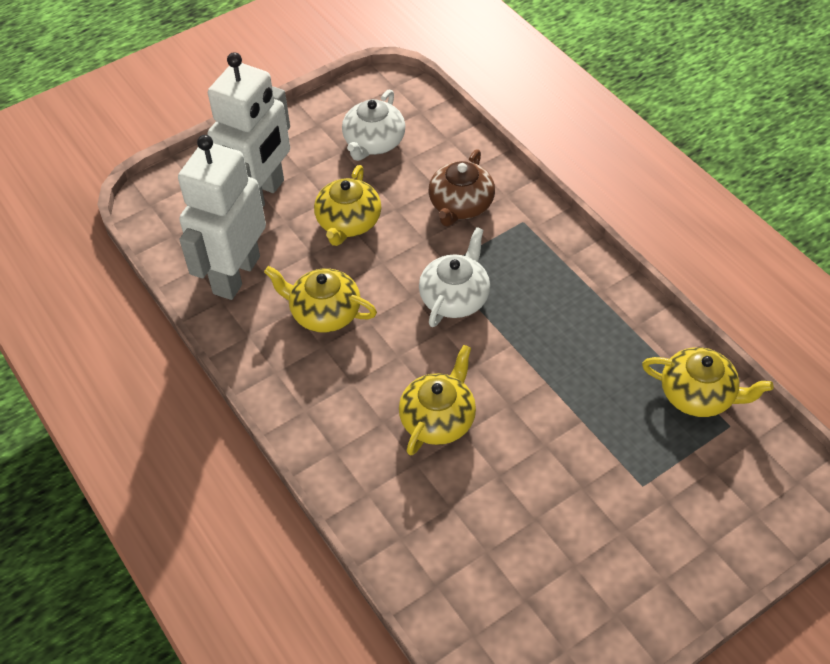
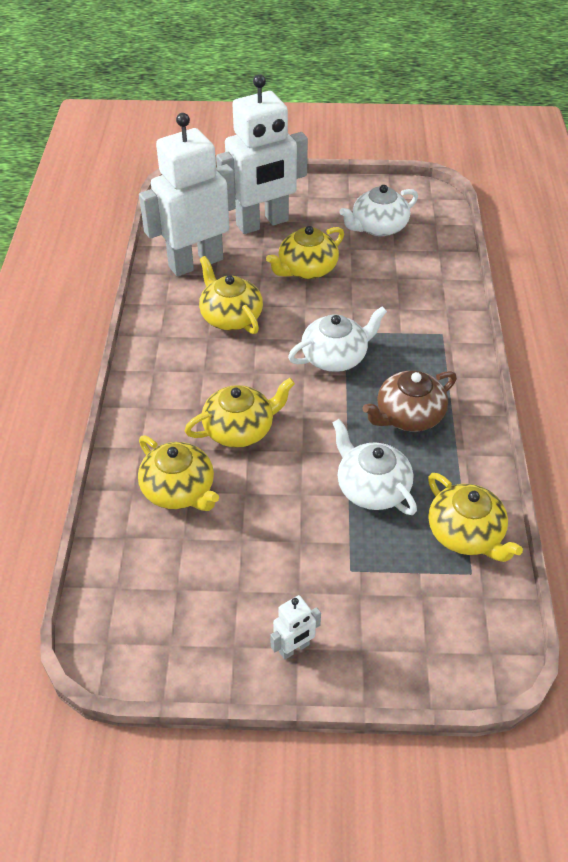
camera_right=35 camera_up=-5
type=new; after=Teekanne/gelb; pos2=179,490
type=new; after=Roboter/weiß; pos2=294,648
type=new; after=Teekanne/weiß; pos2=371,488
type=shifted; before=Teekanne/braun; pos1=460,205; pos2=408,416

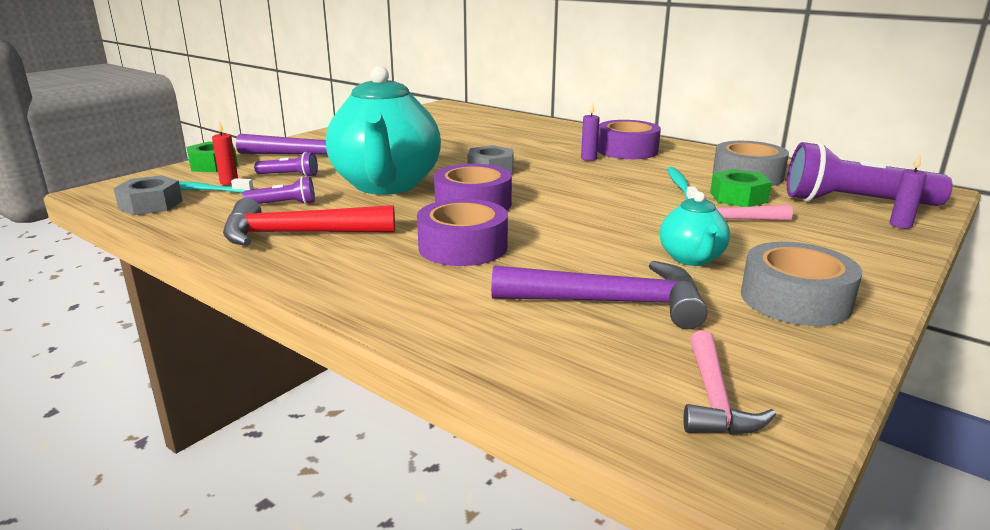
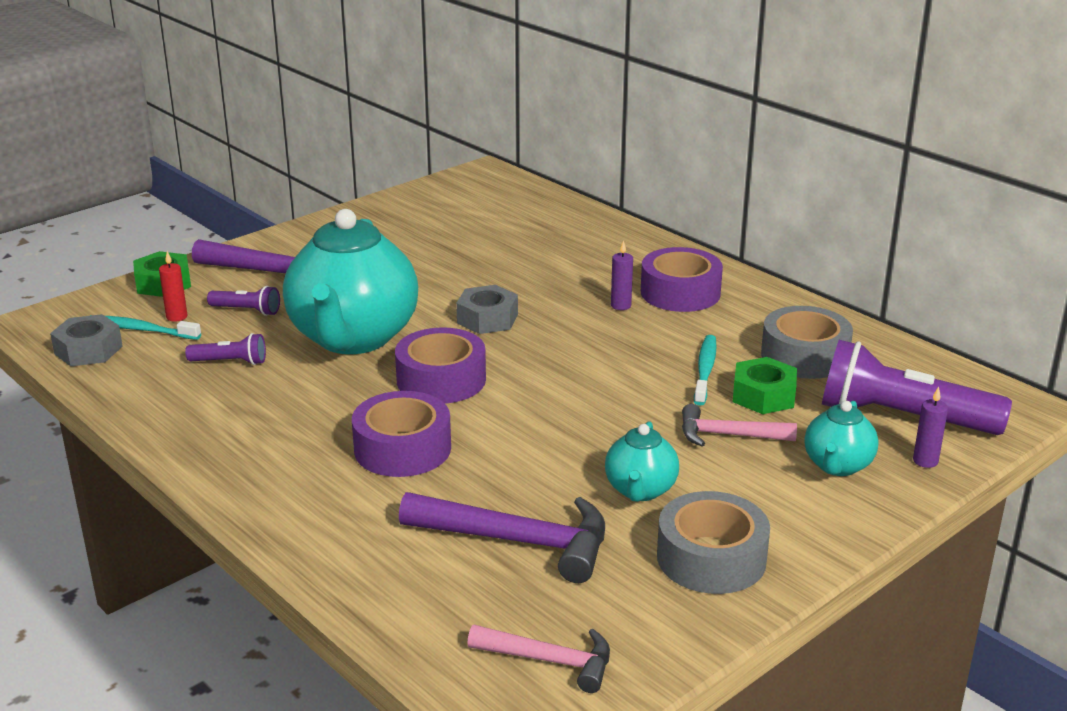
camera_right=10 camera_up=5
type=rotated; before=Hammer/rosa; pos1=714,399; pos2=550,661; turn=-90
type=new; after=Teekanne/türkis; pos2=837,466
type=gone; before=Hammer/rot; pos1=297,234

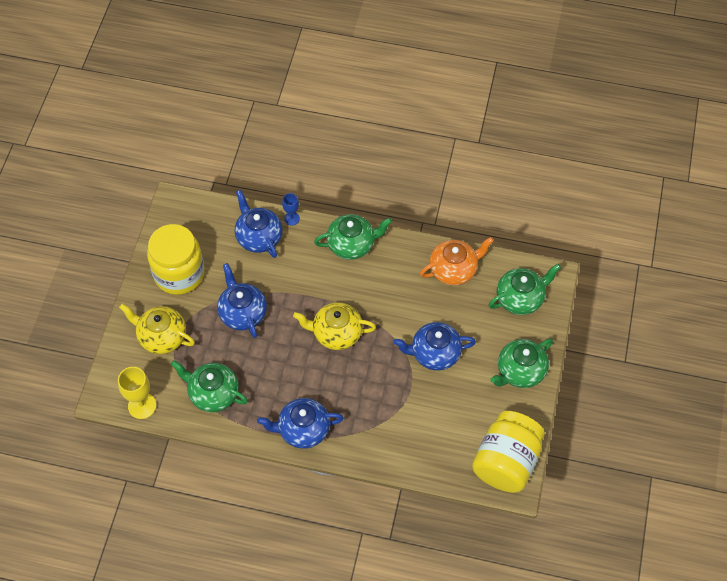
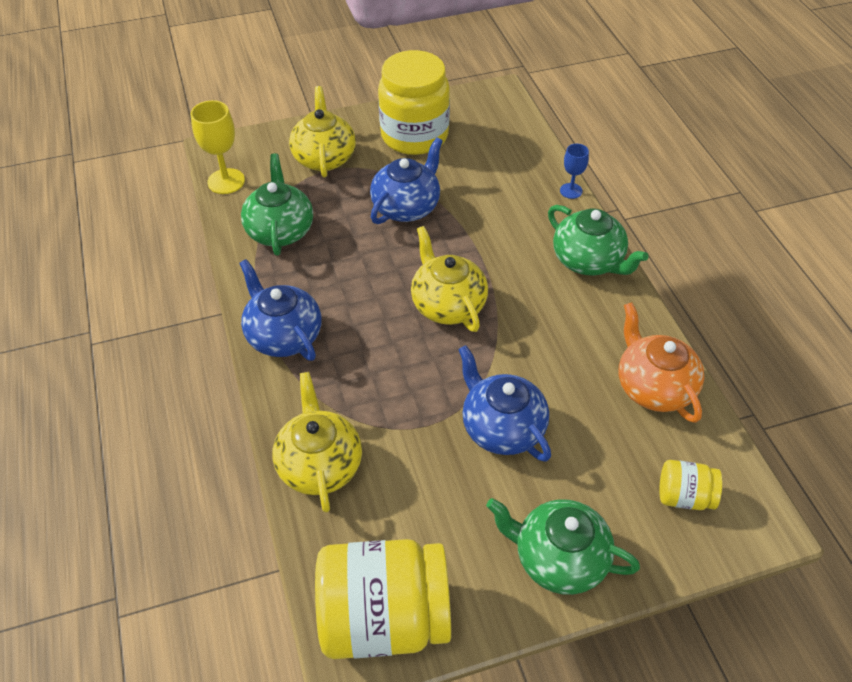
camera_right=60 camera_up=-10
type=new; after=Teekanne/gelb; pos2=320,465
type=rotated; before=Teekanne/orange; pos1=454,270; pos2=653,387; turn=-150
type=swapped; before=Teekanne/grün; after=Einmachglas/gelb; pos1=520,298; pos2=684,496
type=gone; before=Teekanne/blau; pos1=259,237

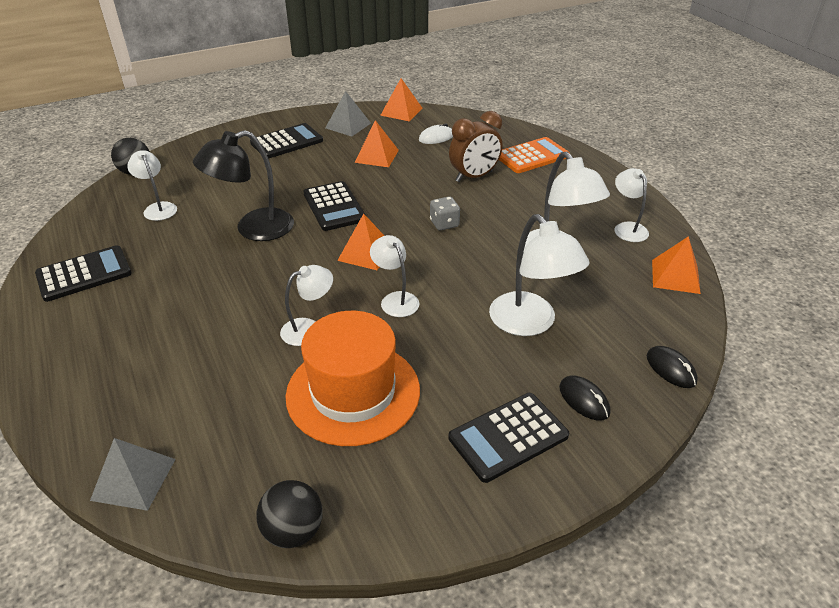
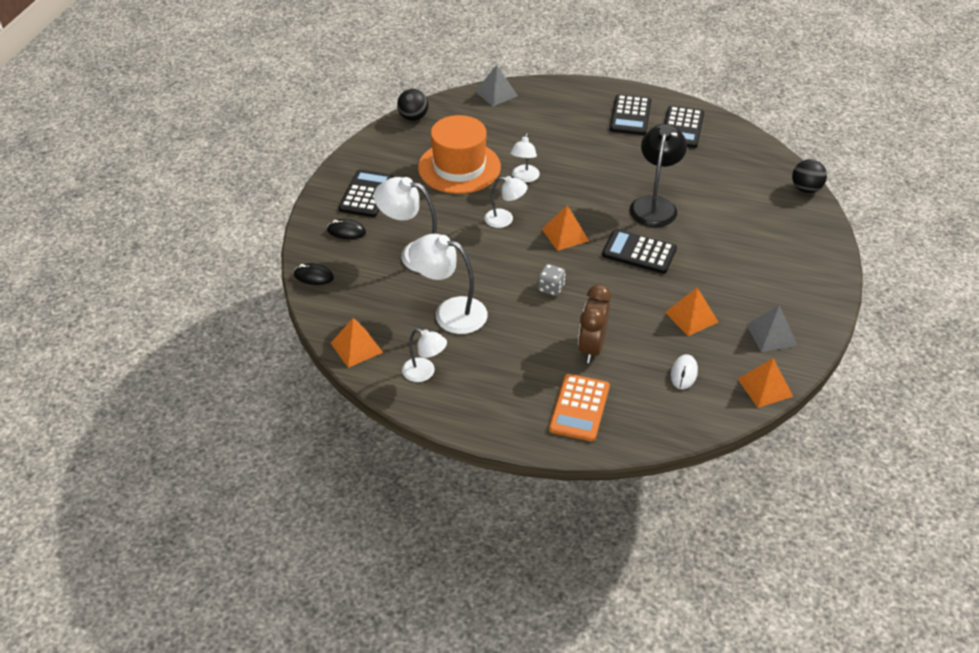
camera_right=135 camera_up=5
type=shifted; before=Taschenrechner/schwarz; pos1=287,142; pos2=630,115
type=gone; before=Lampe/weiß; pos1=158,208

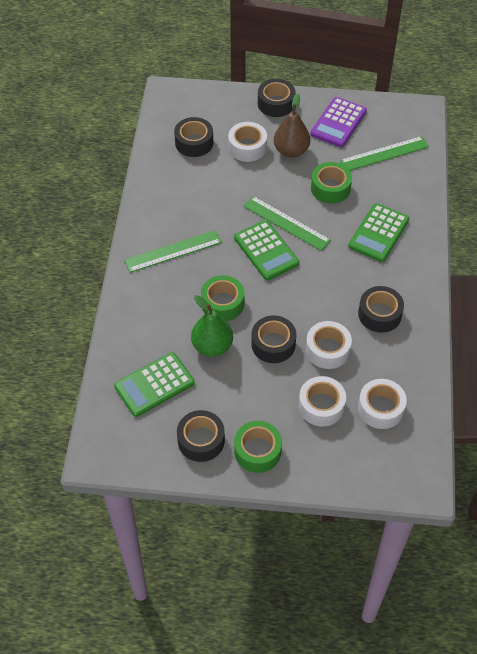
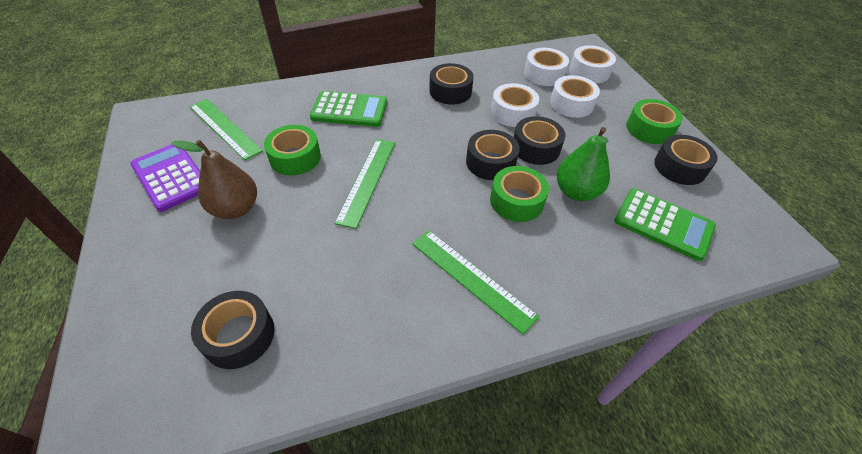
camera_right=-115 camera_up=-5
type=rotated; before=Taschenrechner/lila; pos1=338,123; pos2=171,177; turn=-135
type=shifted; before=Klebeband/schwarz; pos1=276,103; pos2=490,162
type=shifted; before=Klebeband/weiß; pos1=247,147; pos2=589,72
type=gone; before=Taschenrechner/grün; pos1=266,251

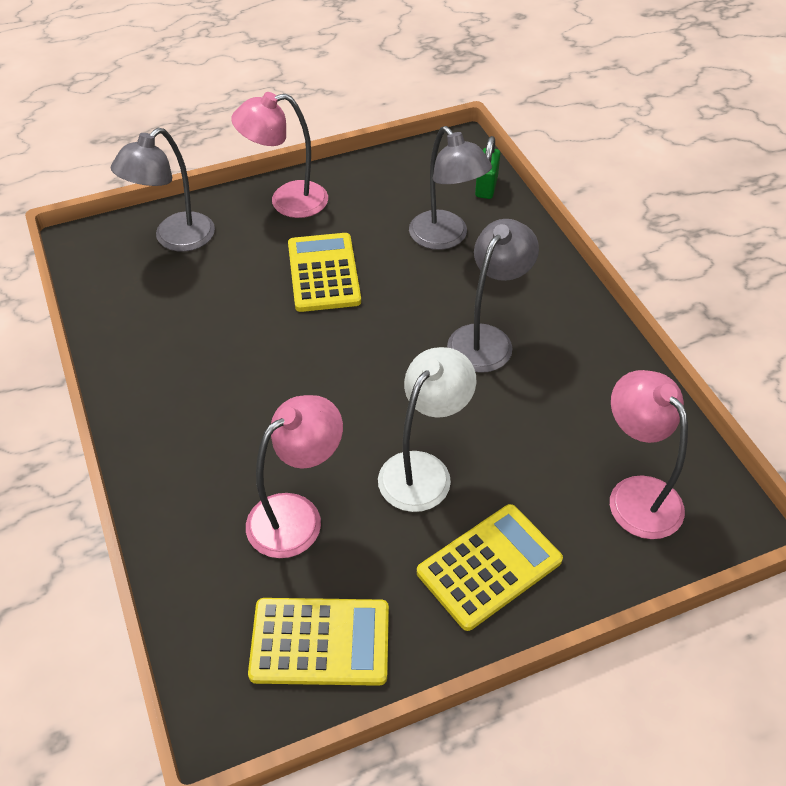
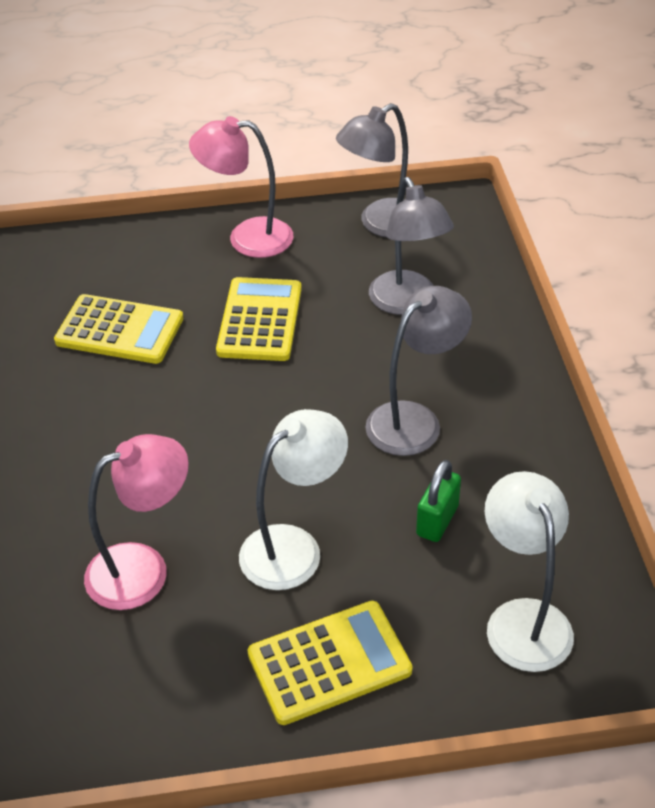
camera_right=15 camera_up=-5
type=shifted; before=Taschenrechner/gelb; pos1=320,642; pos2=119,330
type=shifted; before=Lampe/grau; pos1=175,239; pos2=381,224
type=shifted; before=Vorhängeschloss/grün; pos1=486,187; pos2=437,520
type=repainted; before=Lampe/rosa; after=Lampe/weiß; pos1=636,494; pos2=523,619

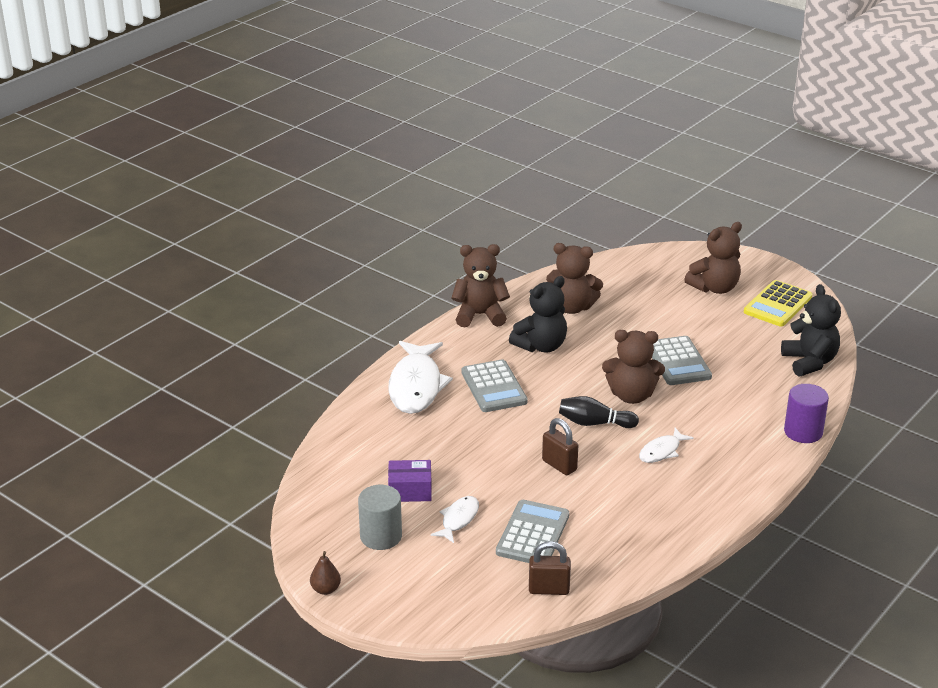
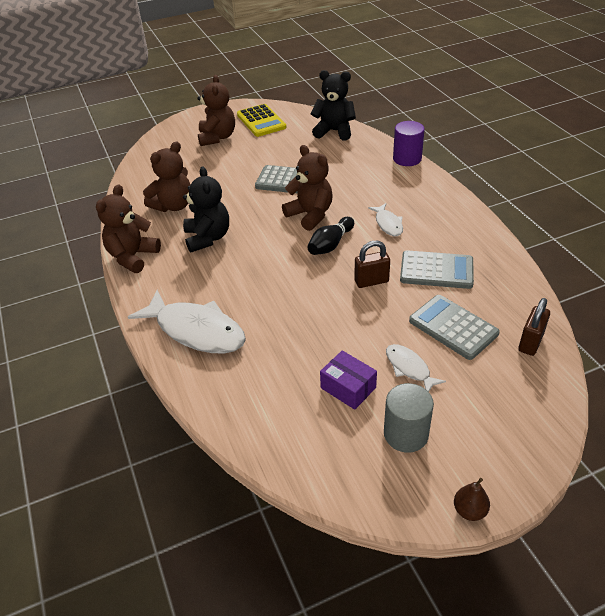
camera_right=-60 camera_up=10
type=rotated; before=Teddybär/braun; pos1=631,395; pos2=310,215; turn=-75
type=rotated; before=Schachtel/lila; pos1=410,490; pos2=348,388; turn=-75
type=shifted; before=Taschenrechner/grau; pos1=494,387; pos2=436,270

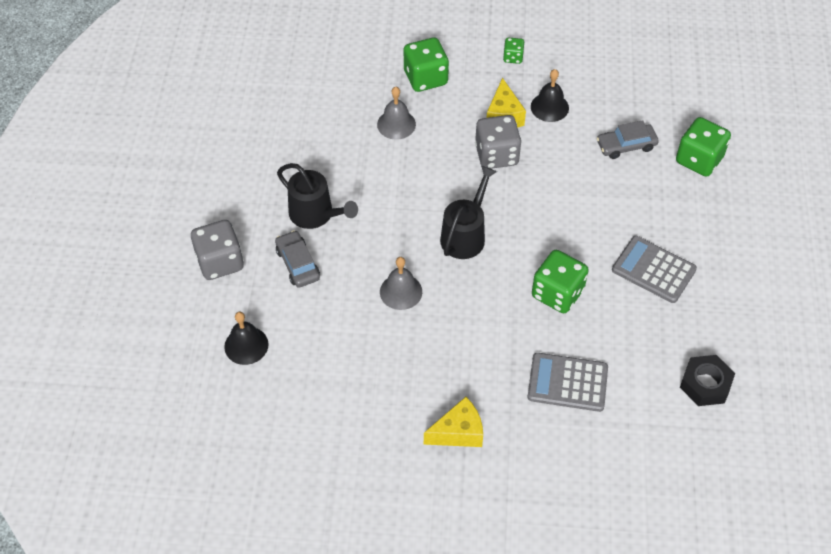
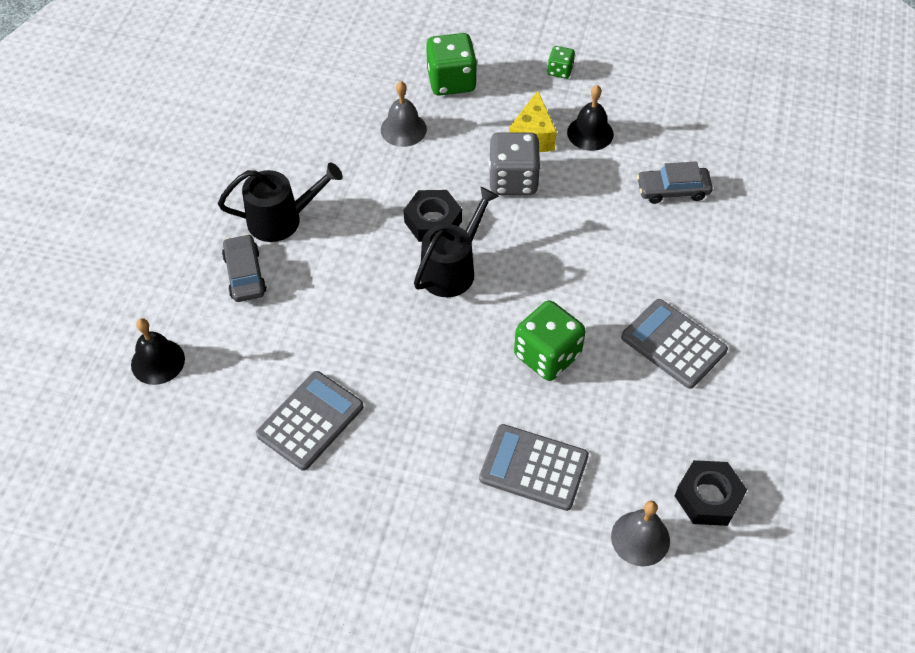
camera_right=10 camera_up=0
type=rotated; before=Gießkanne/schwarz; pos1=315,214; pos2=281,219; turn=-60
type=new; after=Taschenrechner/grau; pos2=310,421
type=new; after=Sechskantmutter/schwarz; pos2=433,221
type=shifted; before=Glocke/grau; pos1=401,291; pos2=640,538
type=gone; before=Spielwürfel/grau; pos1=220,262
type=gone; before=Käse/gelb; pos1=458,432
type=gone; before=Spielwürfel/grün; pos1=699,160

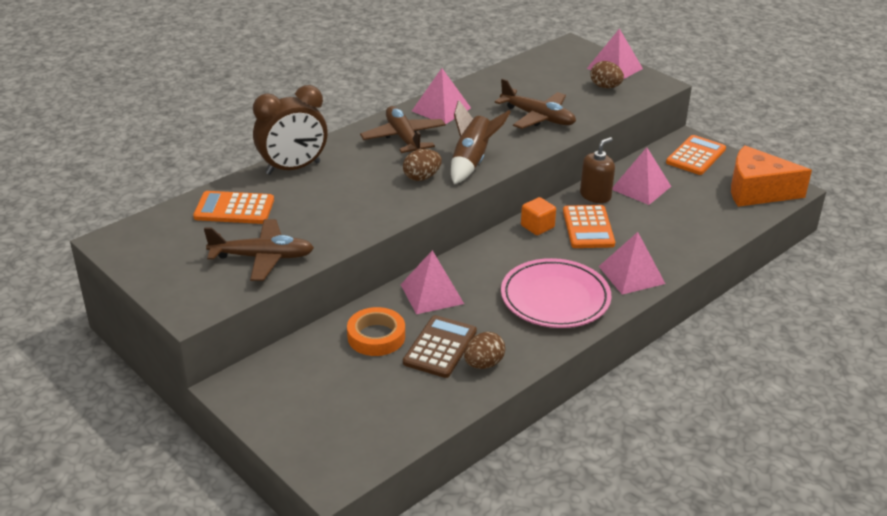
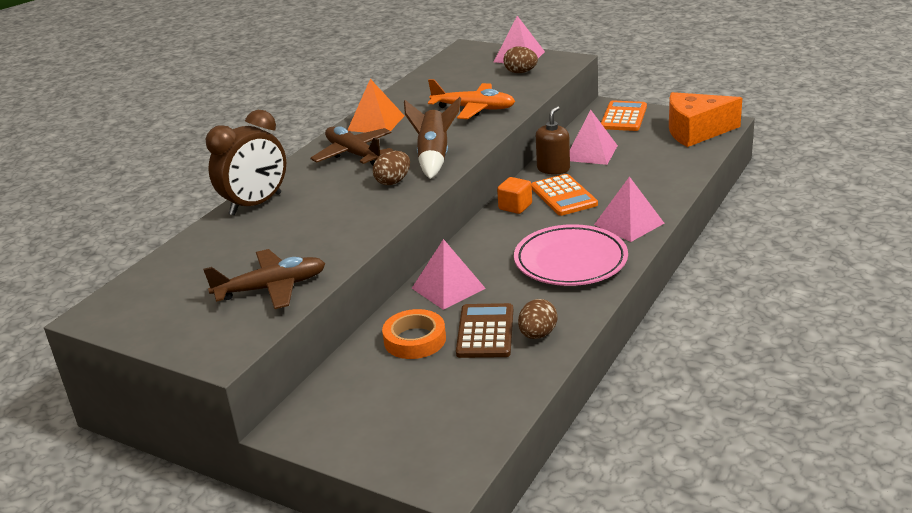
camera_right=-15 camera_up=-5
type=repainted; before=Pyramide/rosa; after=Pyramide/orange; pos1=441,109; pos2=376,123
type=repainted; before=Flugzeug/braun; after=Flugzeug/orange; pos1=538,117; pos2=474,109
type=gone; before=Taschenrechner/orange; pos1=234,209

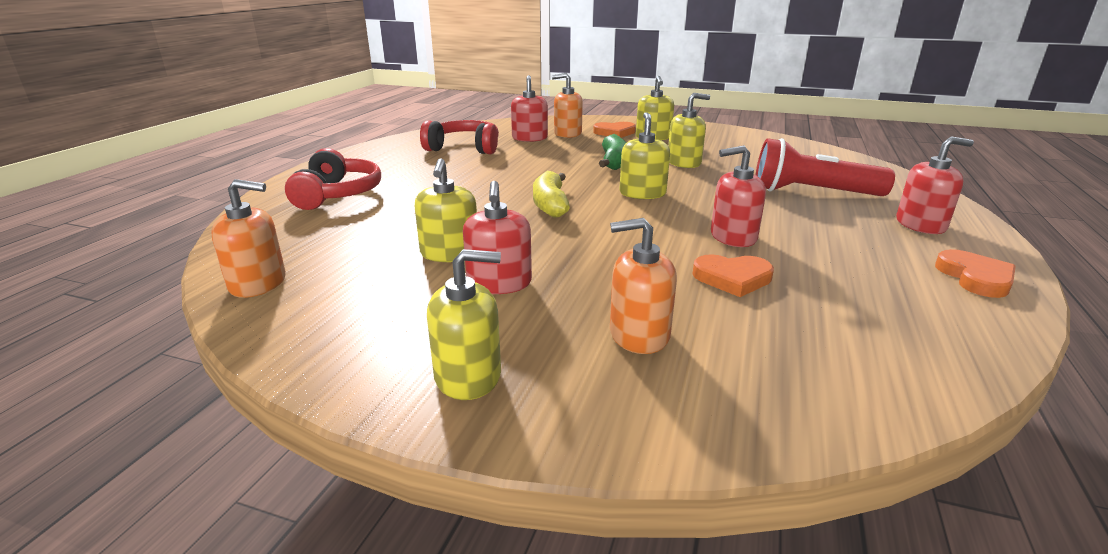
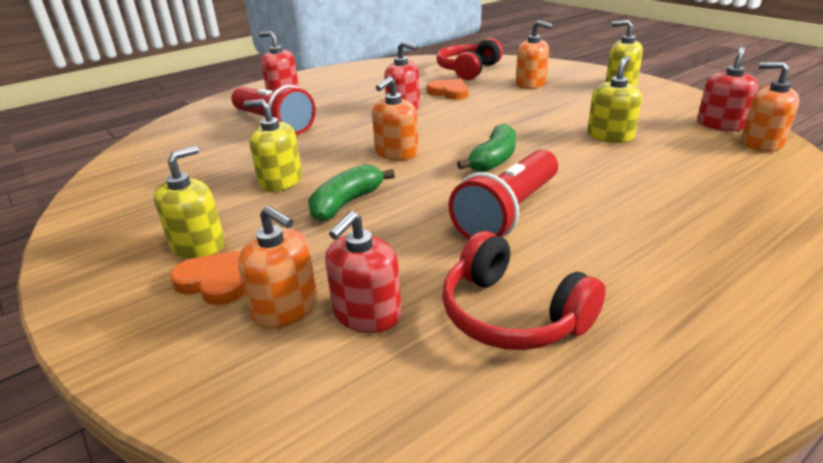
camera_right=-145 camera_up=5
type=repainted; before=Seifenspender/gelb; after=Seifenspender/orange; pos1=642,193; pos2=396,153
type=shifted; before=Kopfhörer/rot; pos1=337,194; pos2=468,70
type=new; after=Taschenlampe/rot; pos2=508,213
type=repainted; before=Banane/gelb; after=Banane/grün; pos1=550,205; pos2=493,160
type=shifted; before=Seifenspender/rot; pos1=499,283; pos2=720,125
type=gone; before=Herz/orange; pos1=975,277

